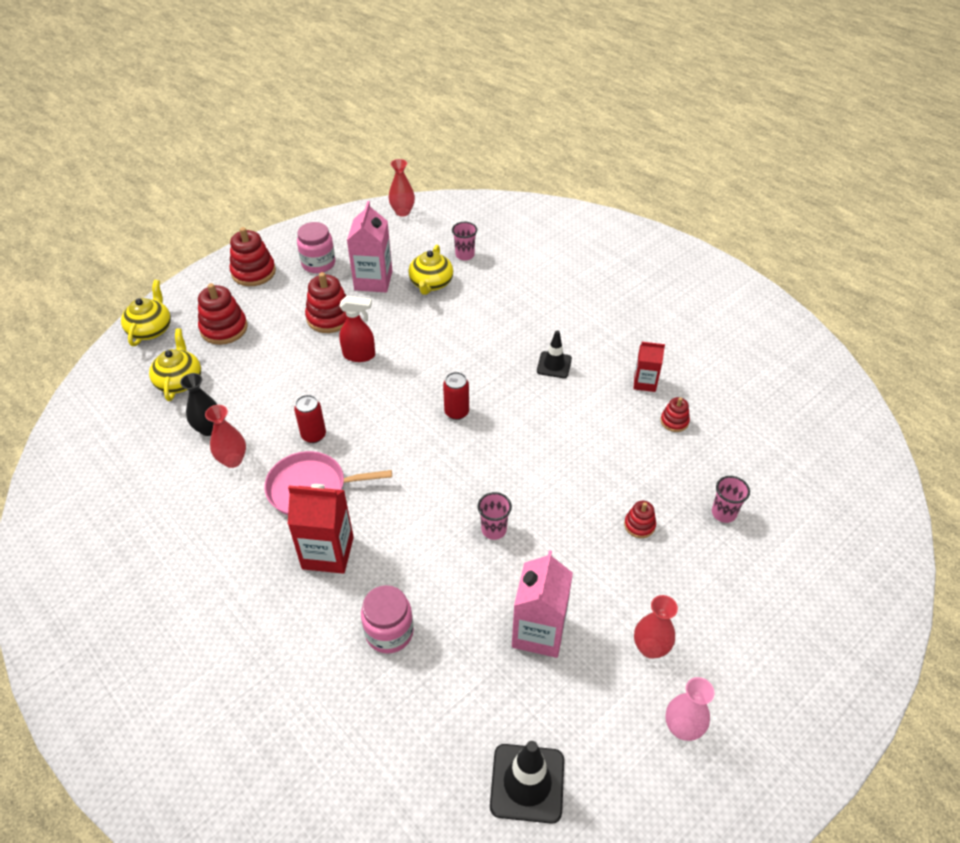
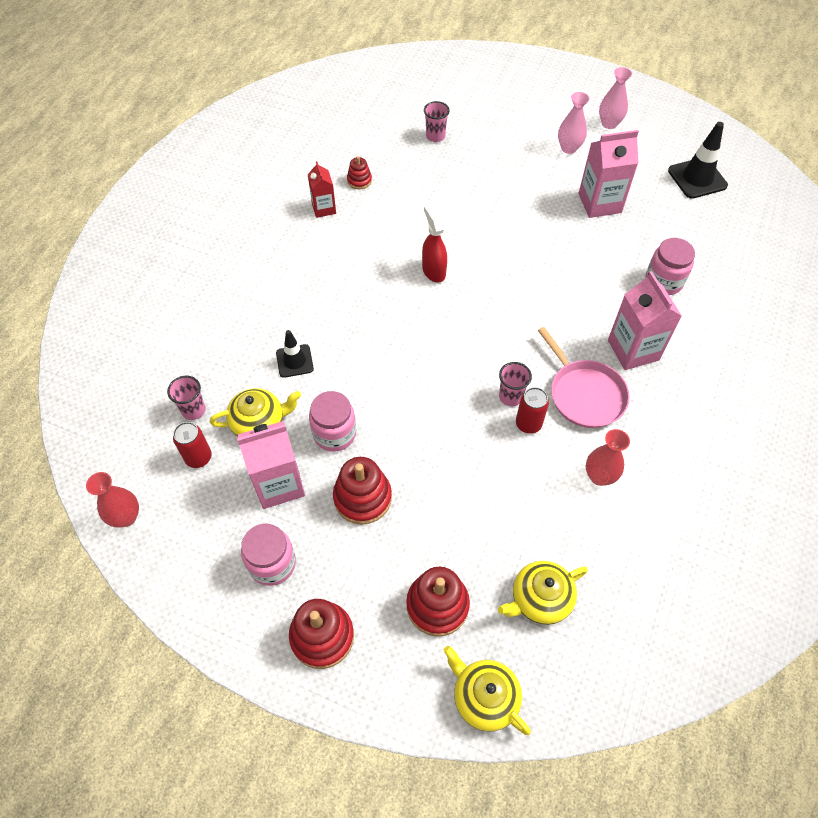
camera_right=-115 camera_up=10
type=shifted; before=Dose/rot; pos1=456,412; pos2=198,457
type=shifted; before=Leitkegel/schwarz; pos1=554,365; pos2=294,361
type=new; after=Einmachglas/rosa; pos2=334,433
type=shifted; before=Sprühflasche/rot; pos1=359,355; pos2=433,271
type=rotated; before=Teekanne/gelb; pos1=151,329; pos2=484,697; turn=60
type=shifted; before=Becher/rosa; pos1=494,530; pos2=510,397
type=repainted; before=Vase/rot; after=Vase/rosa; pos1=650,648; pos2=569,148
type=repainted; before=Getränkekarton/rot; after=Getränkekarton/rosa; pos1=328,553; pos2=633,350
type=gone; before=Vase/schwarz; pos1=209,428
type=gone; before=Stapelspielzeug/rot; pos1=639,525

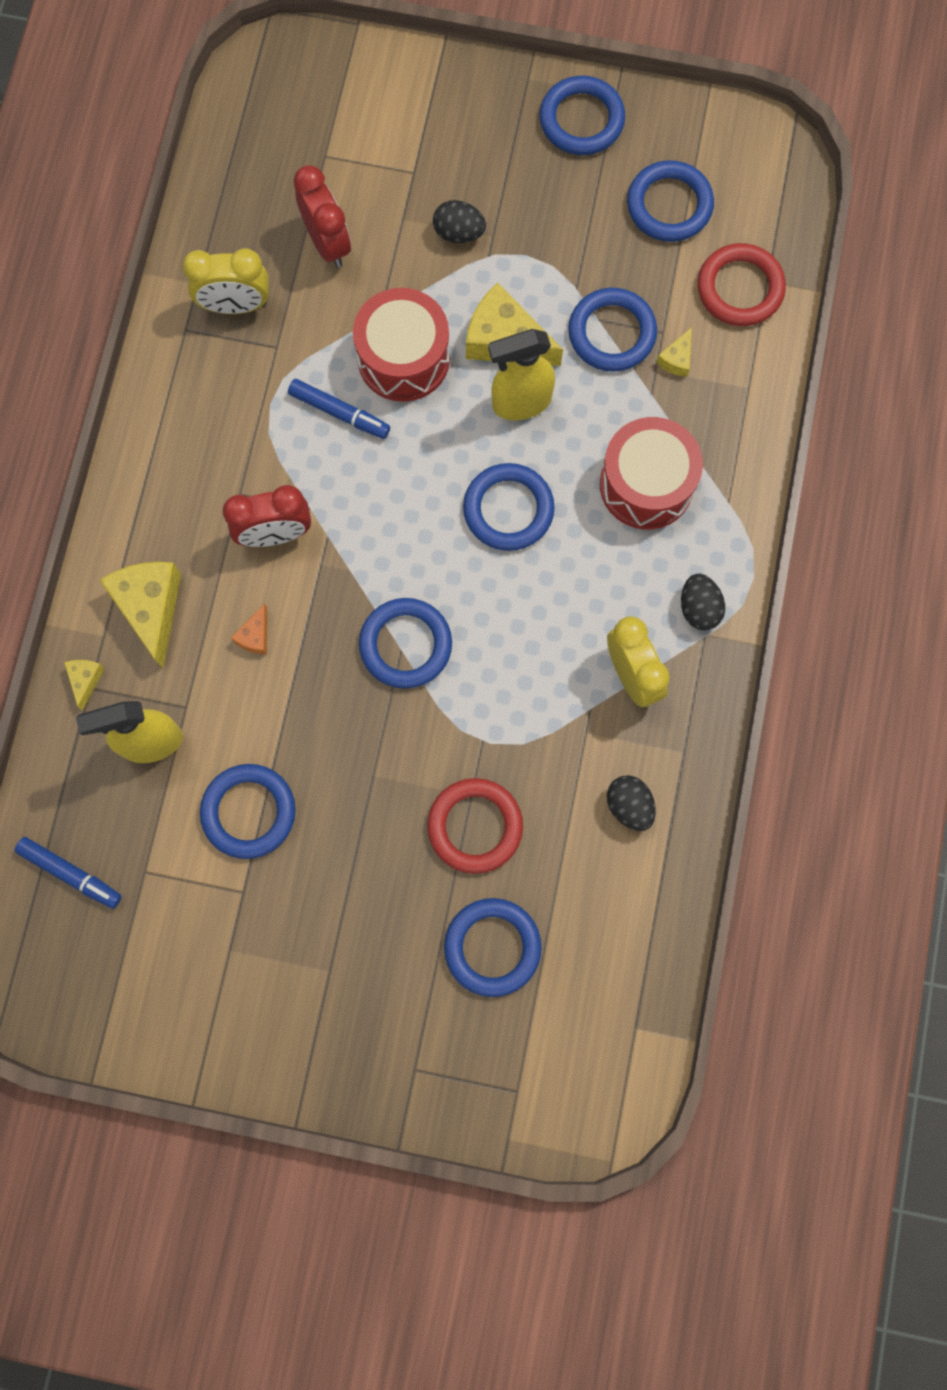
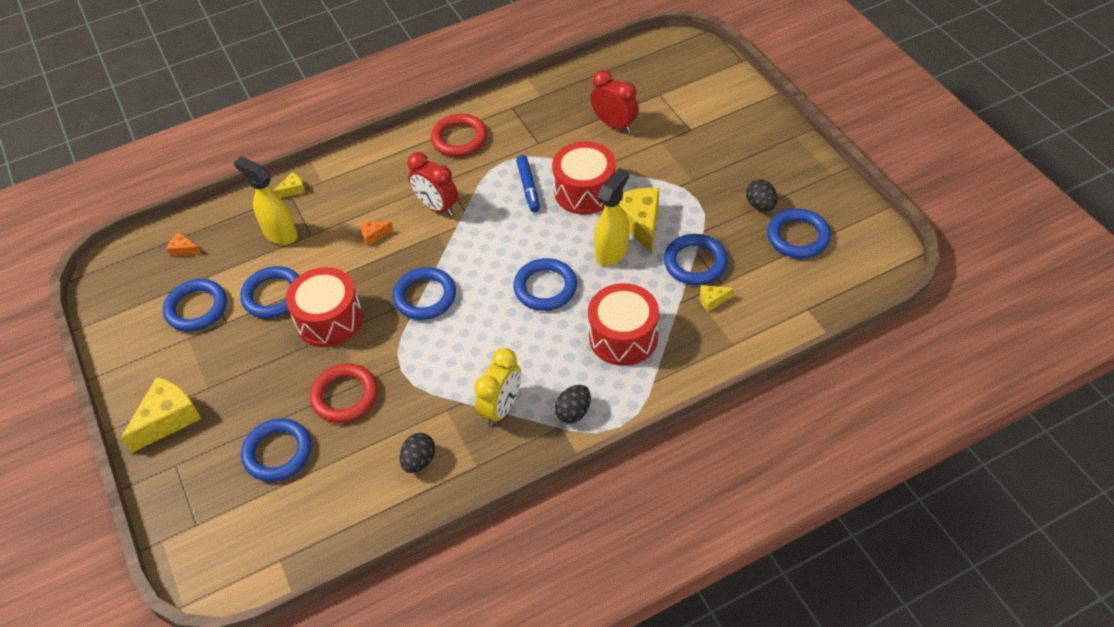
camera_right=55 camera_up=-25
type=shifted; before=Käse/gelb; pos1=150,608; pos2=168,419
type=shifted; before=Ring/blau; pos1=581,120; pos2=196,308
type=swapped; before=Filzstift/blau; after=Käse/orange; pos1=70,873; pos2=184,250
type=new; after=Trommel/rot; pos2=329,319
type=shifted; before=Ring/rot; pos1=740,288; pos2=459,138
type=rotated; before=Wecker/rot; pos1=327,243; pos2=614,124; turn=-75
type=rotated; before=Sprühflasche/gelb; pos1=521,402; pos2=612,252; turn=90
type=shifted; before=Ei/schwarz; pos1=459,233; pos2=760,205
type=gone; before=Wecker/gelb; pos1=235,305

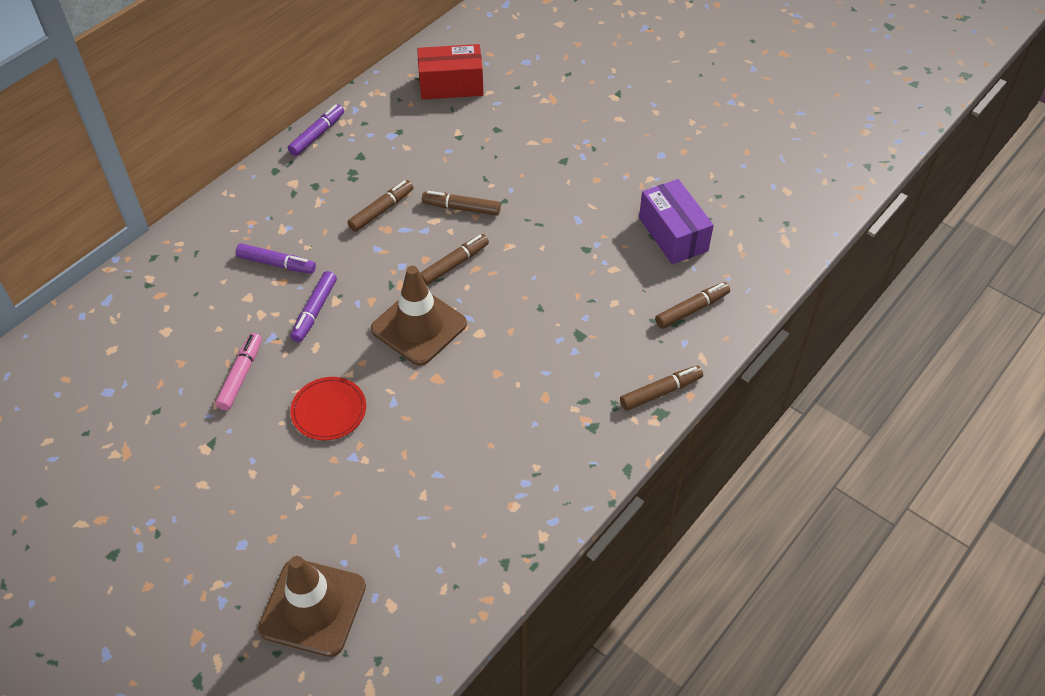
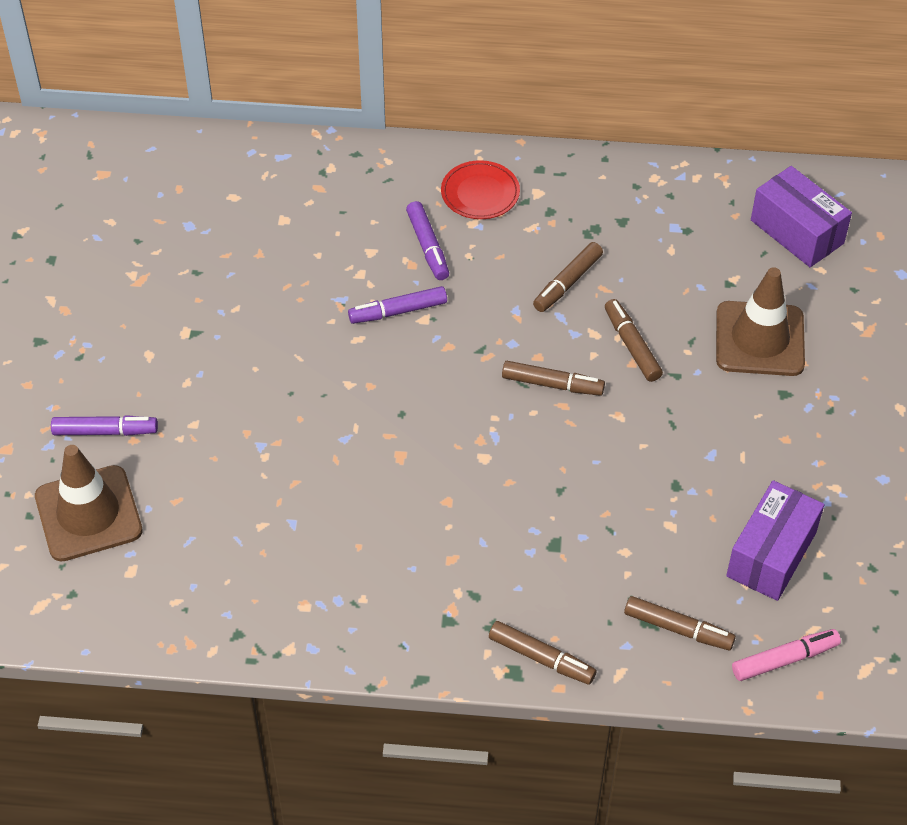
camera_right=55 camera_up=0
type=shifted; before=Filzstift/lila; pos1=317,135; pos2=105,431
type=shifted; before=Teller/rot; pos1=329,411; pos2=480,193
type=rotated; before=Filzstift/braun; pos1=381,210; pos2=567,283; turn=120
type=shifted; before=Leitkegel/braun; pos1=419,326; pos2=759,339
type=shifted; before=Filzstift/rosa; pos1=241,375; pos2=784,659
type=repainted; before=Schachtel/rot; after=Schachtel/lila; pos1=451,85; pos2=797,232

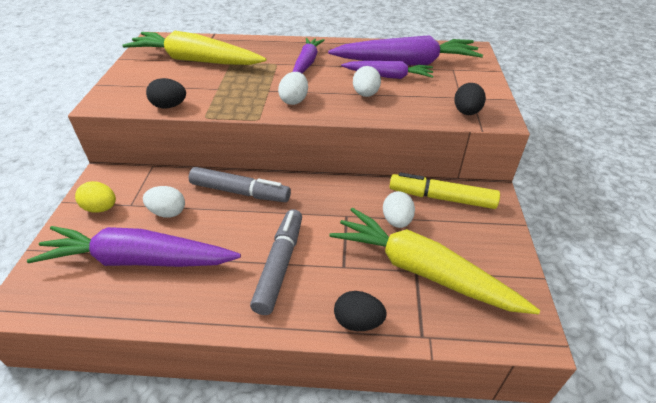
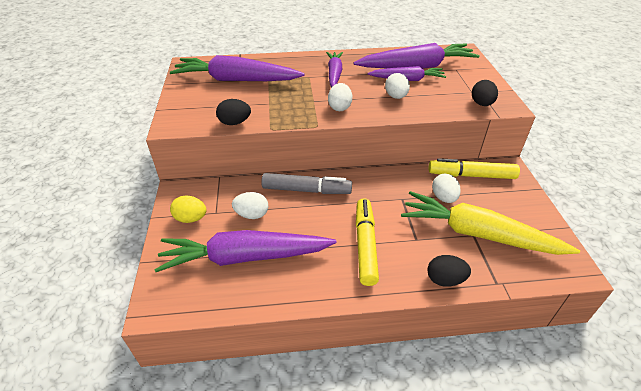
camera_right=-10 camera_up=0
type=repainted; before=Karotte/gelb; after=Karotte/lila; pos1=195,60; pos2=236,80
type=repainted; before=Filzstift/grau; after=Filzstift/gelb; pos1=279,265; pos2=365,245

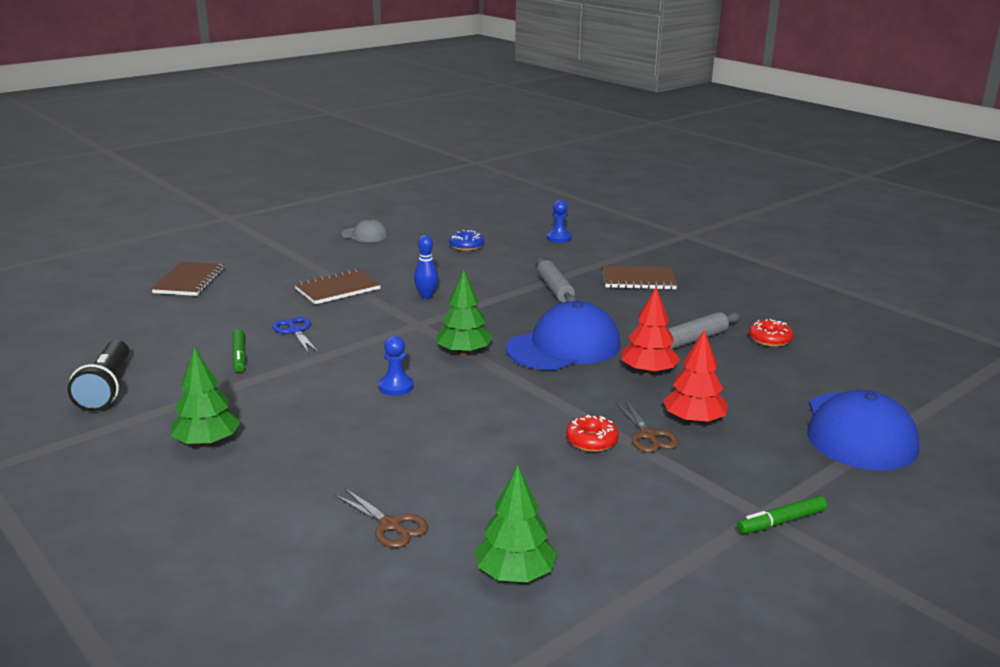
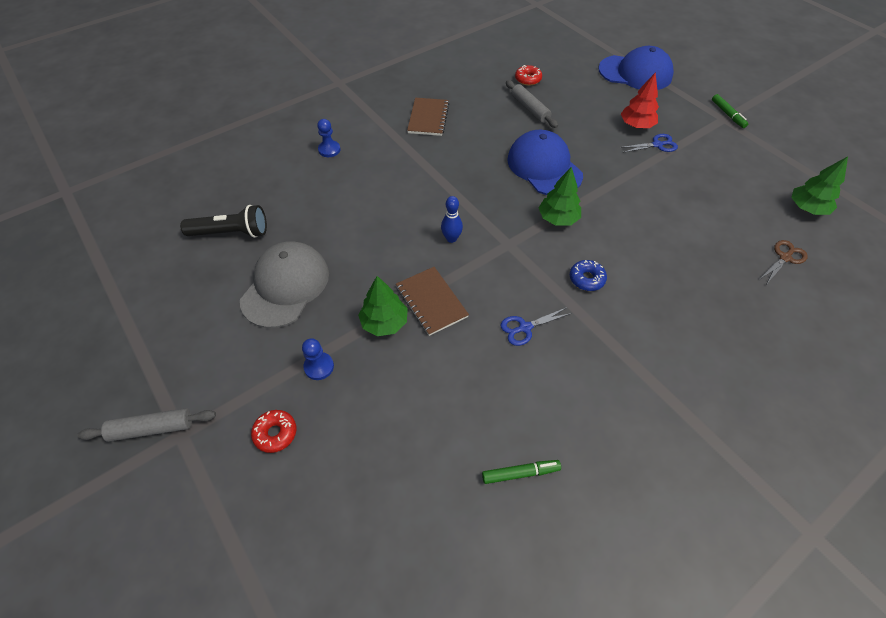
camera_right=-85 camera_up=30
type=shifted; before=Nudelholz/grau; pos1=555,289; pos2=152,428
type=shifted; before=Taschenlampe/schwarz; pos1=106,388; pos2=231,233
type=scaled; before=Kappe/grau; pos1=364,235; pos2=285,286; scale=1.98
type=shifted; before=Donut/rot; pos1=591,441; pos2=275,433
type=shifted; before=Bauer/blau; pos1=396,387; pos2=319,367
type=shifted; before=Baum/grün; pos1=207,442; pos2=384,322
type=shifted; before=Filzstift/grün; pos1=239,356; pos2=520,473
type=shifted; before=Donut/blau; pos1=466,246; pos2=586,279
type=repainted; before=Schere/braun; after=Schere/blau; pos1=648,436; pos2=657,145
type=gone; before=Notizbuch/braun; pos1=189,281
type=gone; before=Baum/rot; pos1=648,372

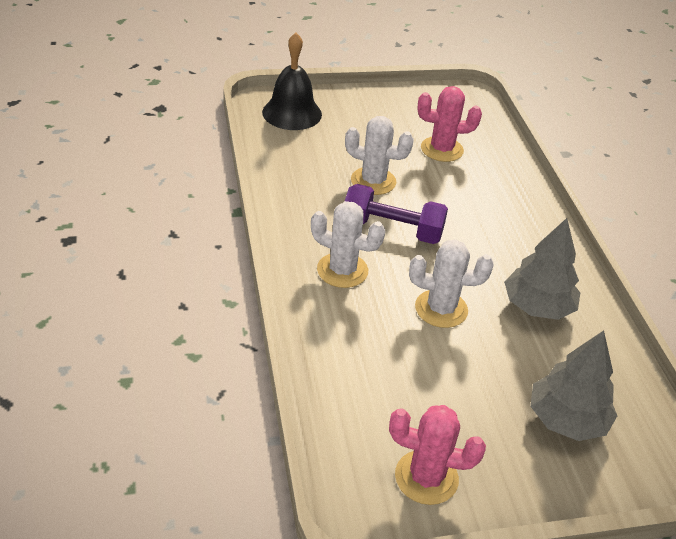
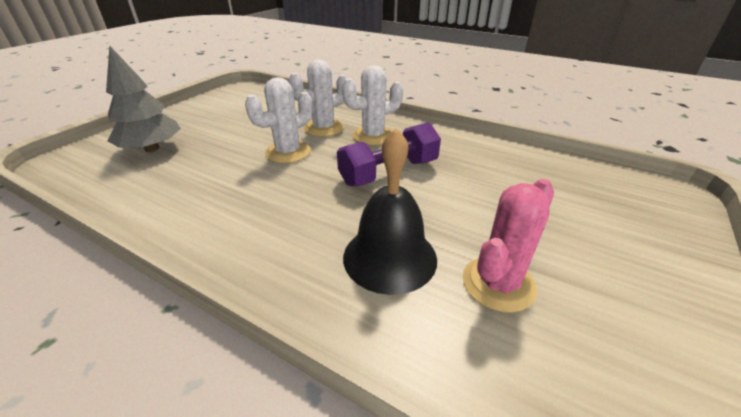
camera_right=135 camera_up=-5
type=shifted; before=Kaktus/weiß; pos1=373,181; pos2=324,128
type=shifted; before=Glocke/schwarz; pos1=292,113; pos2=390,257
type=gone; before=Kaktus/rosa; pos1=426,477
type=gone; before=Baum/grau; pos1=537,306

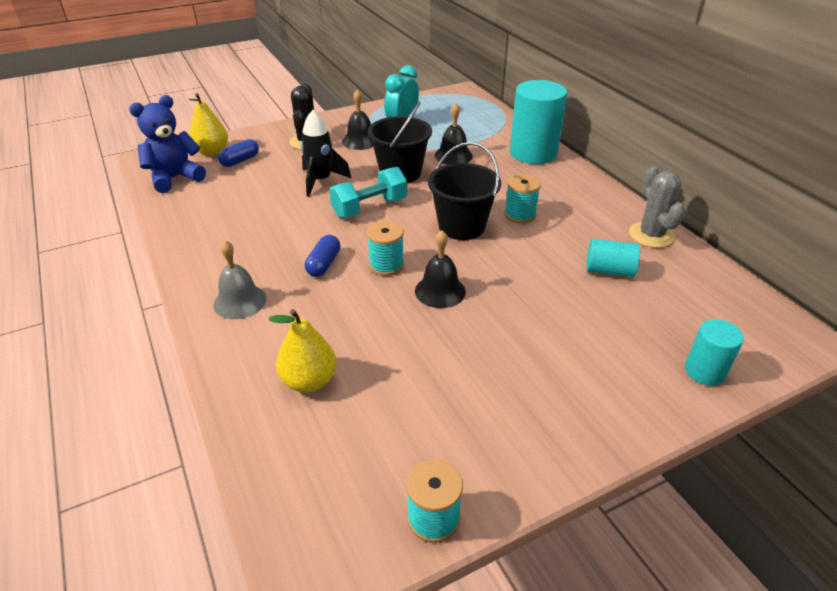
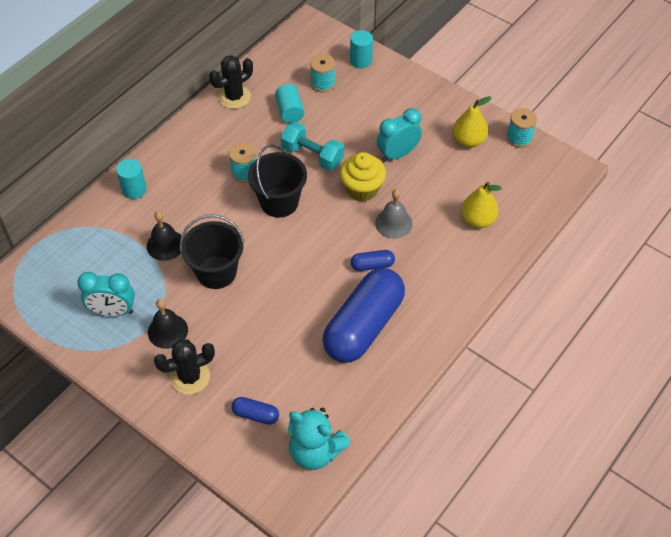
camera_right=-115 camera_up=15
type=scaled; before=Vollzylinder/türkis; pos1=533,153; pos2=134,189; scale=0.53
type=repainted; before=Kaktus/grau; after=Kaktus/schwarz; pos1=651,235; pos2=234,97
type=shifted; before=Hantel/türkis; pos1=369,207; pos2=312,156
type=repainted; before=Teddybär/blau; after=Teddybär/türkis; pos1=174,178; pos2=315,451
type=shifted; before=Garnrolle/türkis; pos1=386,265; pos2=322,83
type=new; after=Kapsel/blau; pos2=363,326
type=swapped; before=Glocke/schwarz; after=Muffin/gelb; pos1=440,291; pos2=362,189
type=shifted; before=Glocke/grau; pos1=240,301; pos2=393,223
type=new; after=Wecker/türkis; pos2=397,154
type=shifted; before=Birne/gelb; pos1=212,152; pos2=468,141
type=gone; before=Rakete/schwarz; pos1=321,181

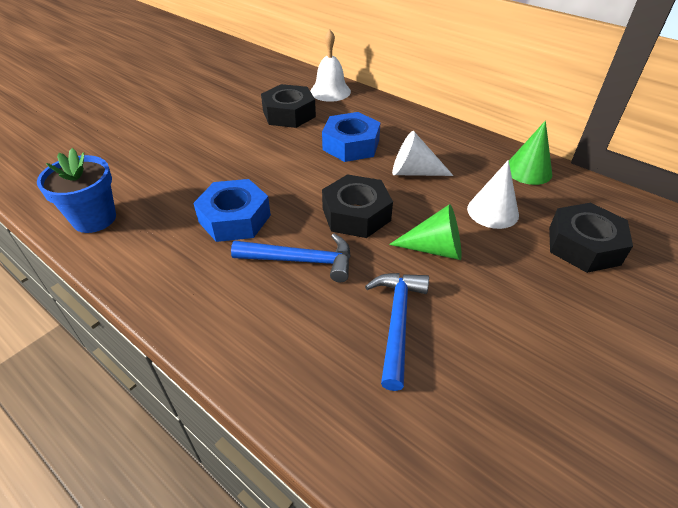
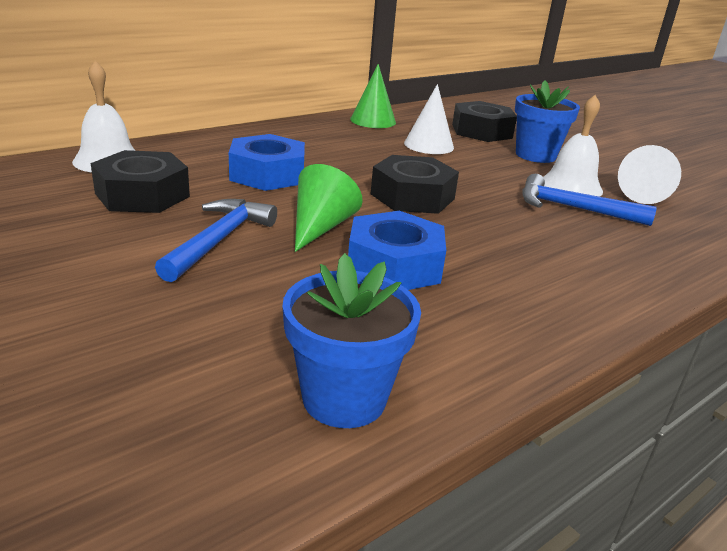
camera_right=-80 camera_up=-15
type=shifted; before=Hammer/blau; pos1=300,260; pos2=218,240
type=shifted; before=Kegel/grün; pos1=434,249; pos2=320,227
type=new; after=Blumentopf/blau; pos2=535,155
type=new; after=Glocke/weiß; pos2=571,186
type=shifted; before=Kegel/weiß; pos1=414,172; pos2=641,193

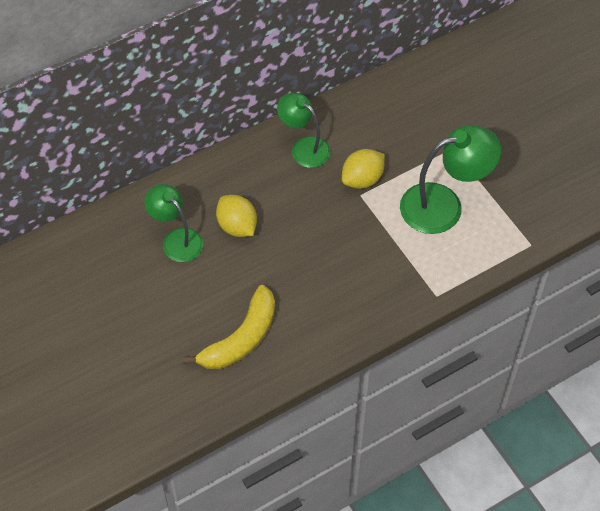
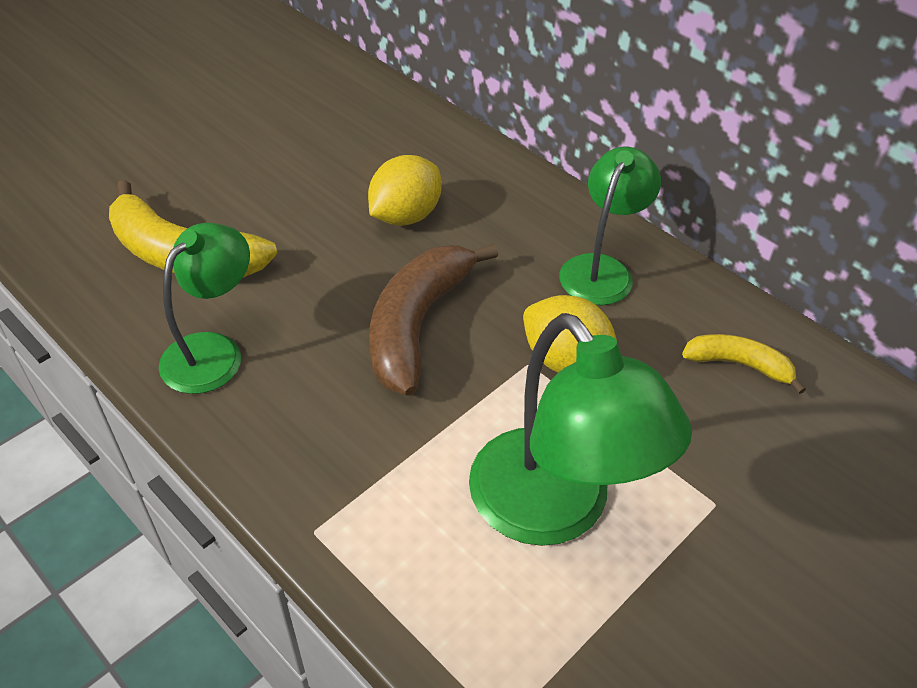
camera_right=75 camera_up=-10
type=shifted; before=Lampe/grün; pos1=177,239; pos2=213,351
type=new; after=Banane/braun; pos2=417,325
type=new; after=Banane/gelb; pos2=738,365

